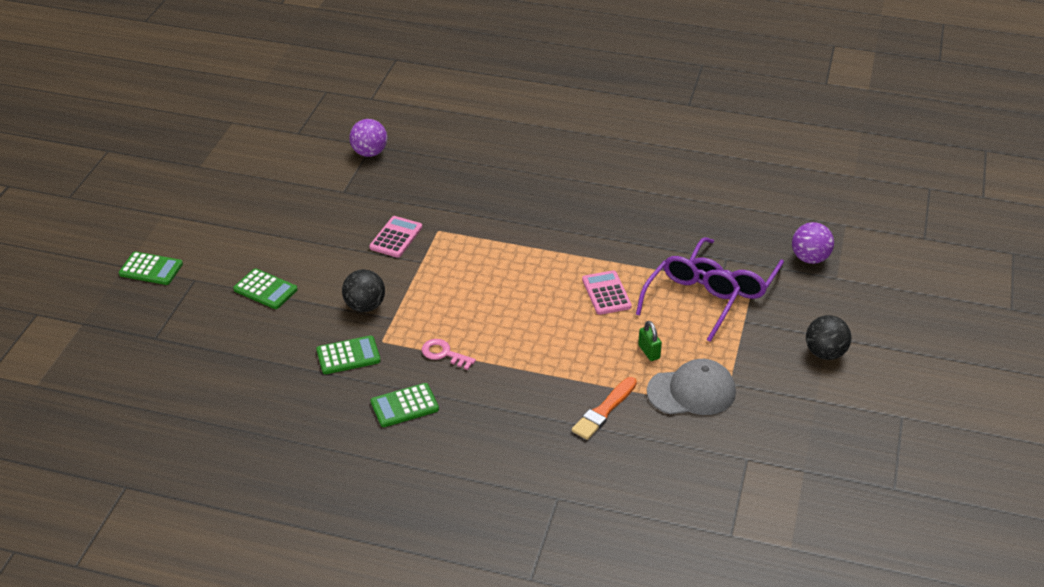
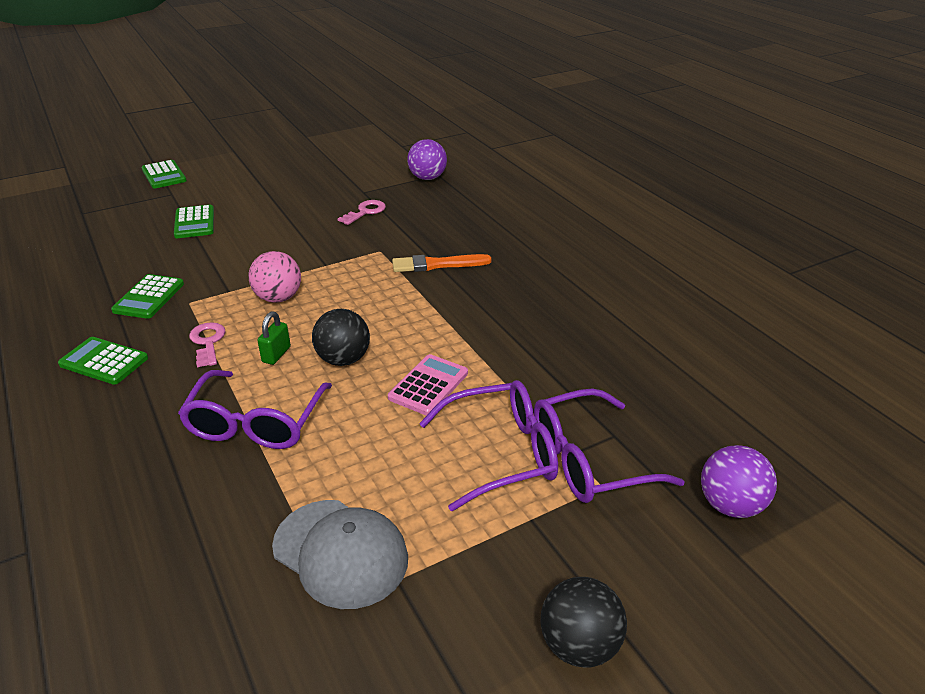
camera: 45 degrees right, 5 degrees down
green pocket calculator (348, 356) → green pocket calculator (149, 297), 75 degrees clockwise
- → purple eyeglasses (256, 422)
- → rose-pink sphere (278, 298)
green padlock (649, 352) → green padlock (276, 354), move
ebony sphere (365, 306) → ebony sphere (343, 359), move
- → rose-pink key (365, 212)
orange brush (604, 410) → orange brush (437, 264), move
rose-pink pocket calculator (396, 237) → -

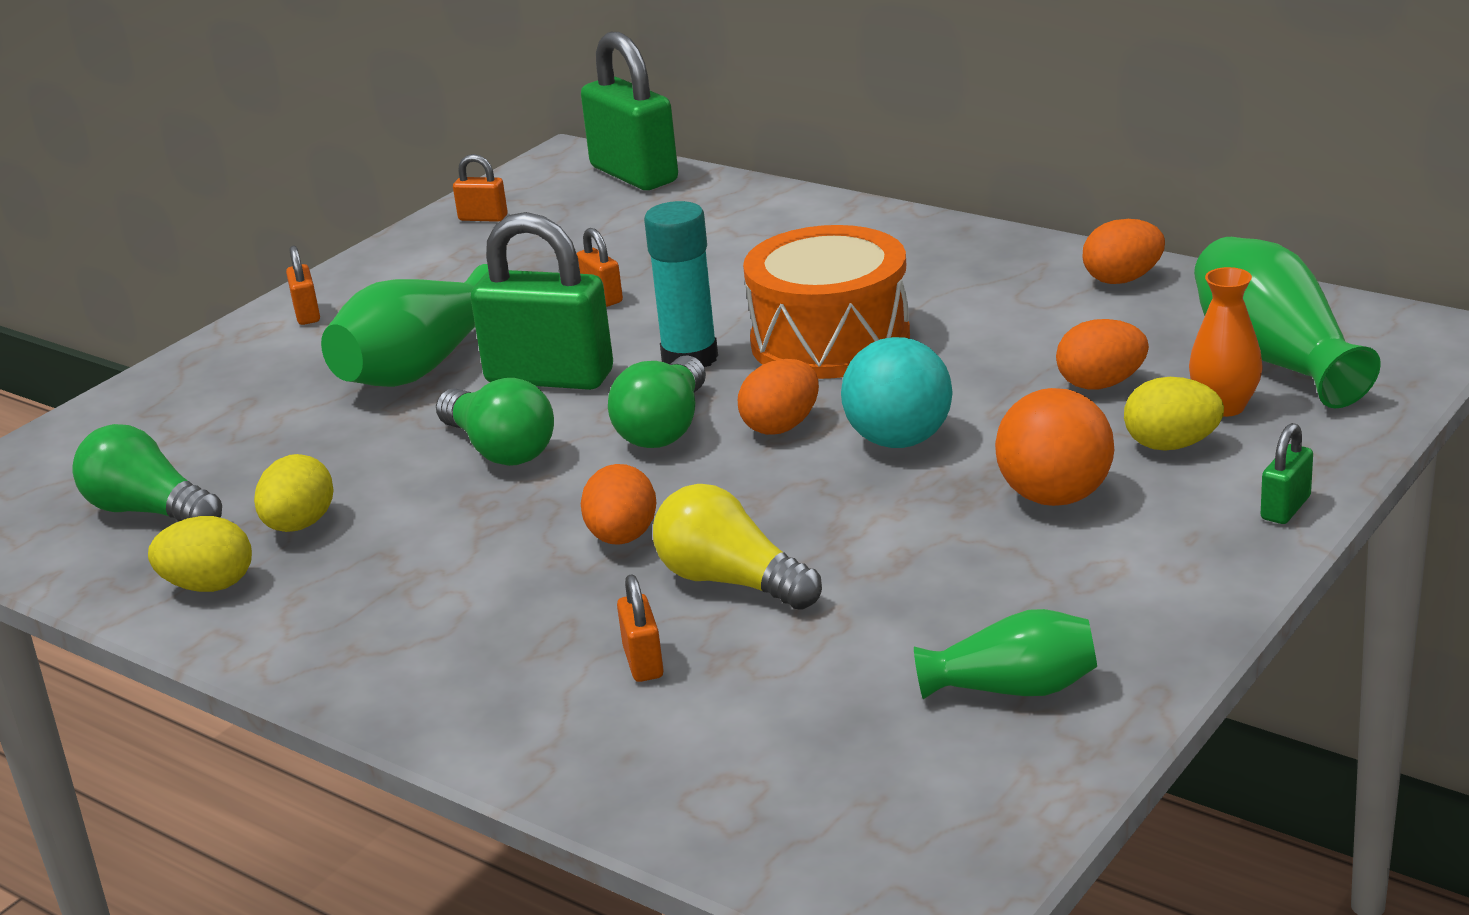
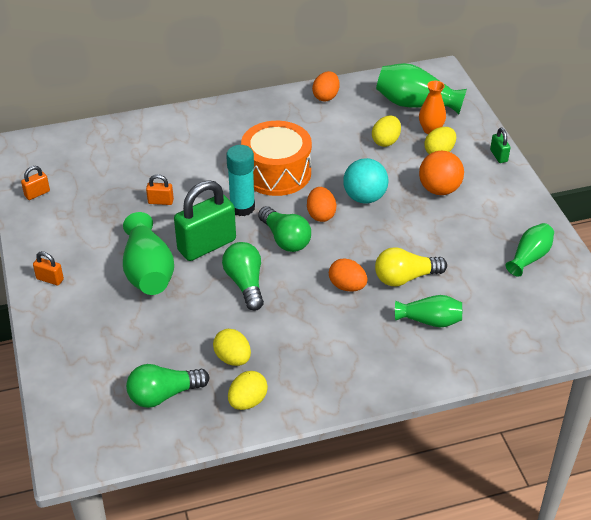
camera: 55 degrees left, 15 degrees up
green light bulb (500, 449) → green light bulb (245, 283), 105 degrees counterclockwise
orange egg (1101, 384) → golden egg (386, 141)
orange padlock (643, 662) → green flower vase (430, 320)
green padlock (634, 174) → -

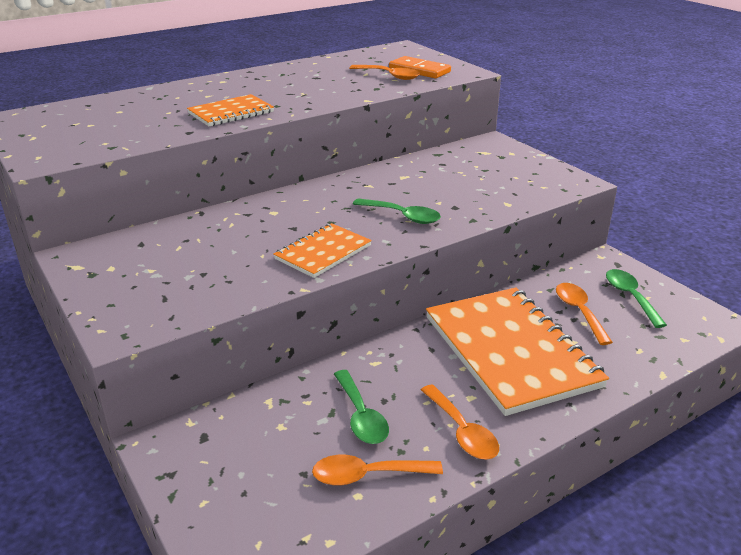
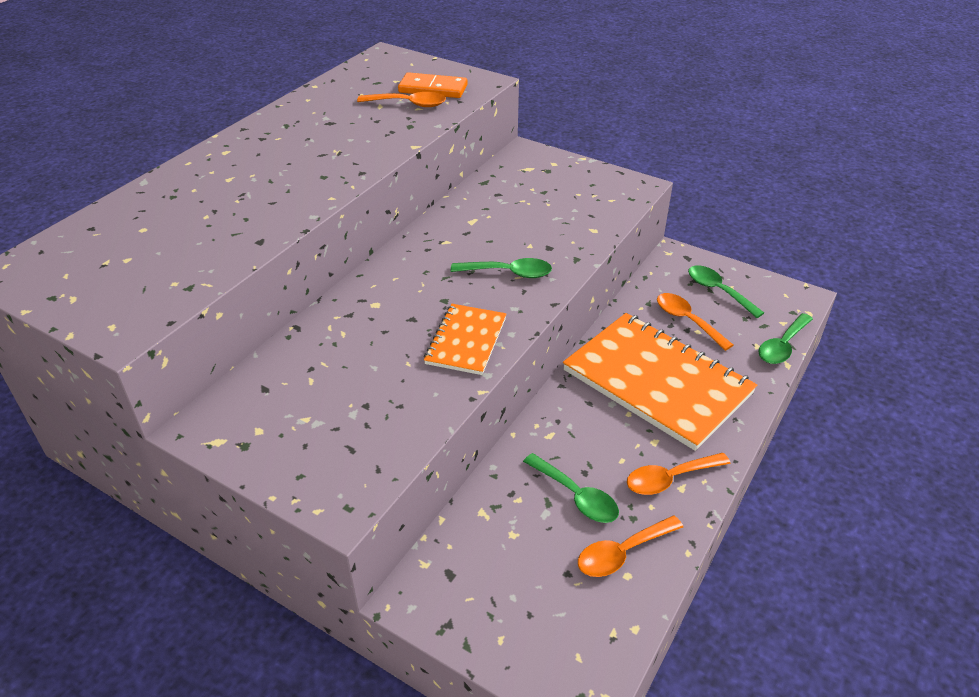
camera: 25 degrees left, 10 degrees up
orange teaspoon (462, 431) → orange teaspoon (669, 479), 120 degrees clockwise
- → green teaspoon (782, 346)
orange notebook (231, 113) → -

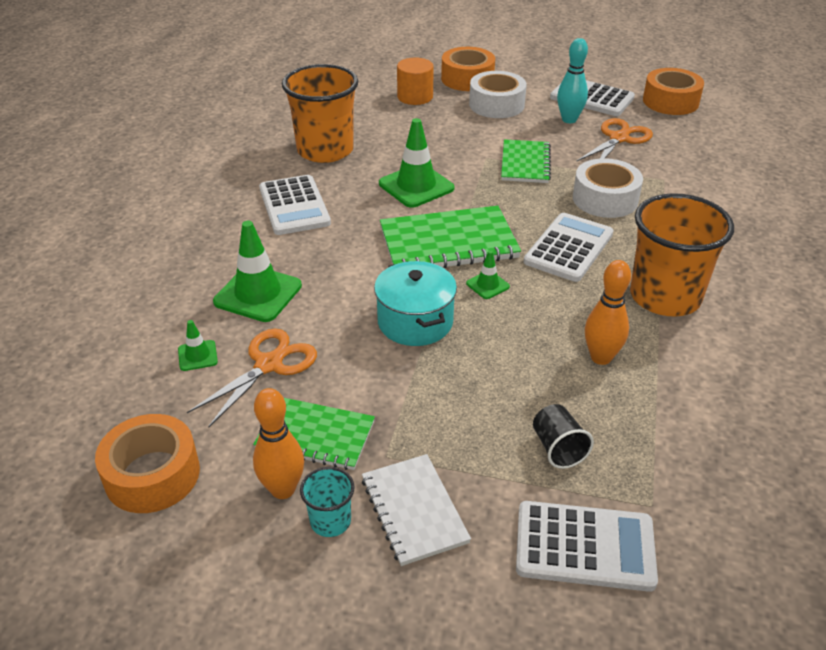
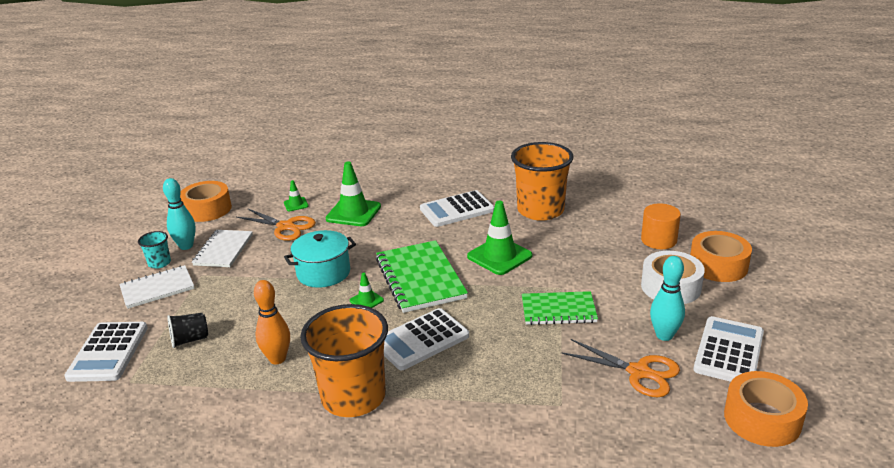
camera: 85 degrees right, 10 degrees down
orange bowling pin (283, 489) → aqua bowling pin (186, 246)
green notebook (315, 435) → snow-white notebook (223, 250)
snow-white pocket calculator (568, 248) → snow-white pocket calculator (421, 340), 120 degrees clockwise
snow-white roll of tape (605, 199) → -

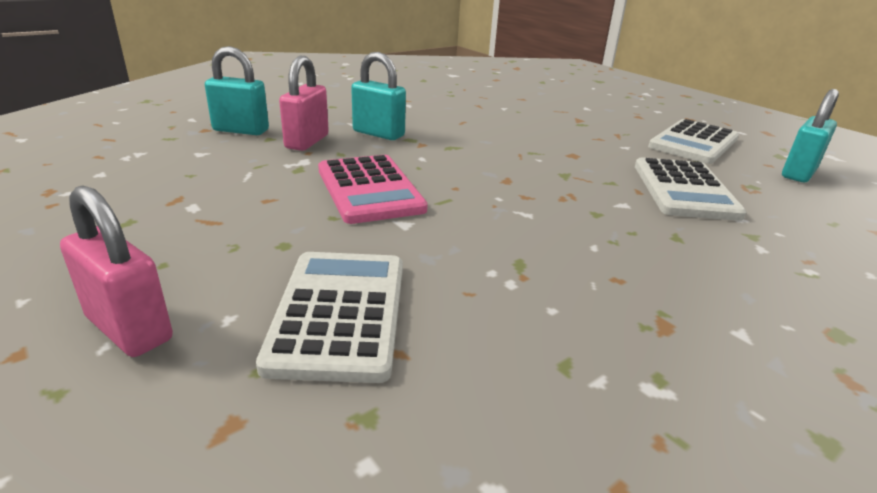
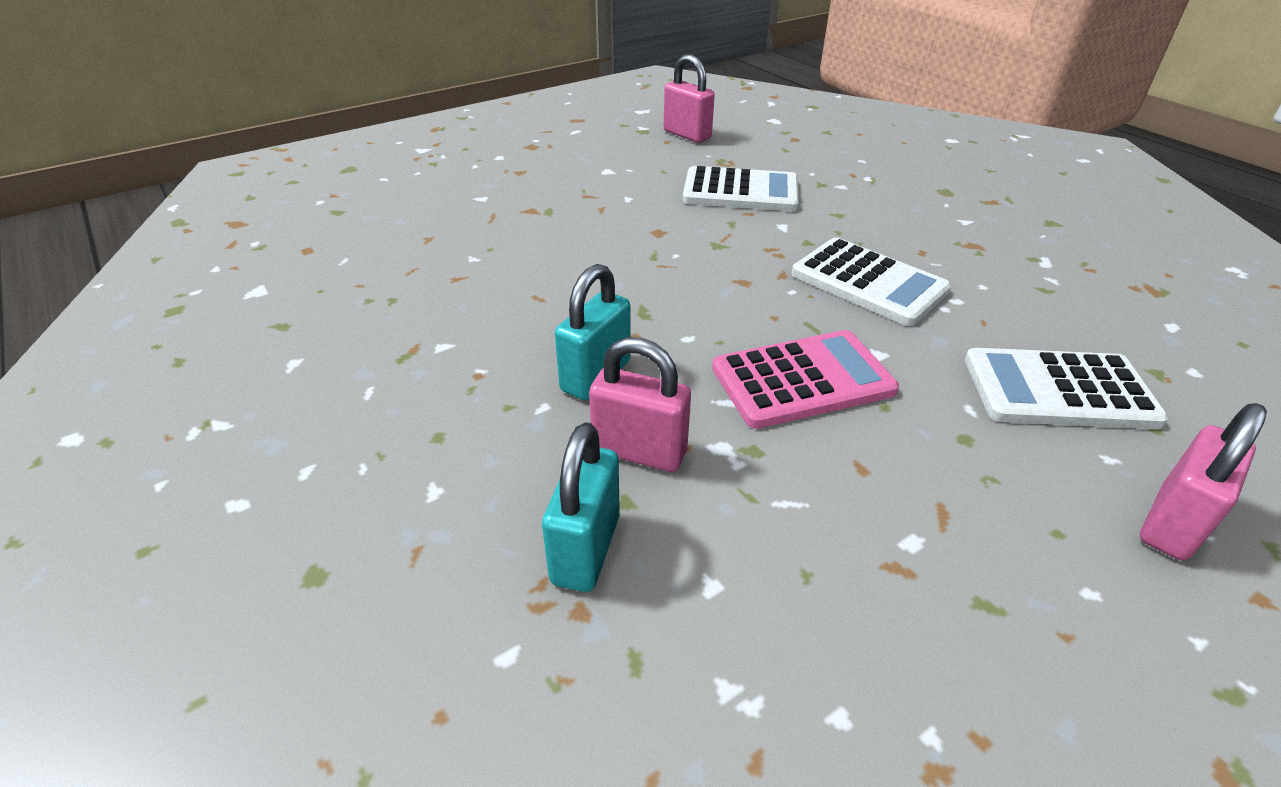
camera: 85 degrees left, 10 degrees up
aqua padlock (798, 173) → rose-pink padlock (687, 135)
snow-white pocket calculator (694, 143) → snow-white pocket calculator (868, 282), move

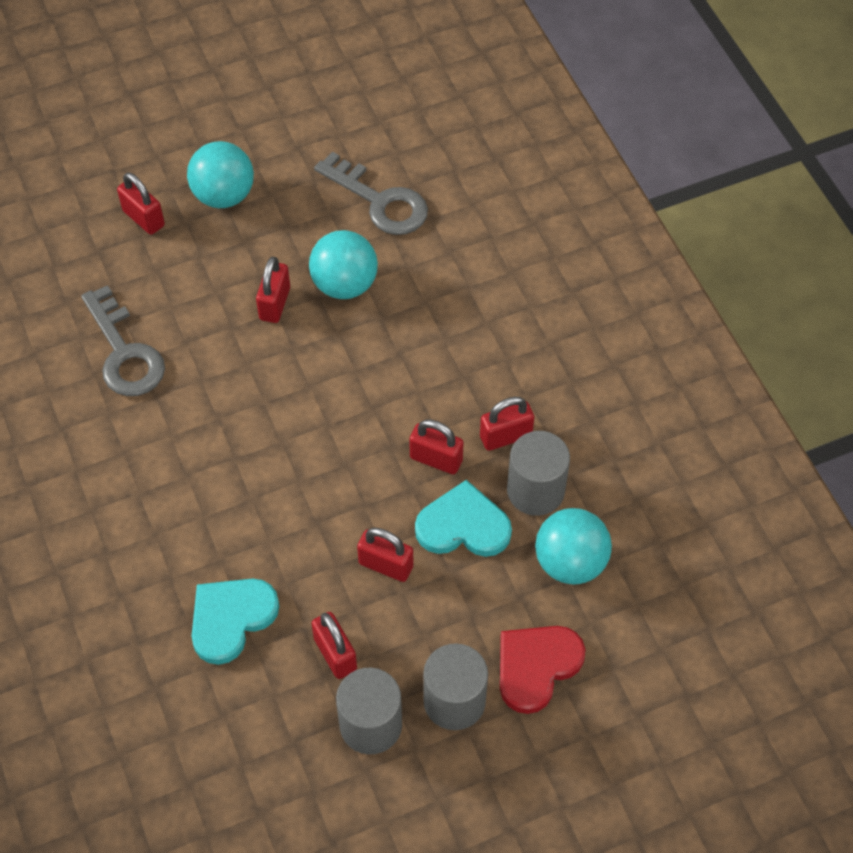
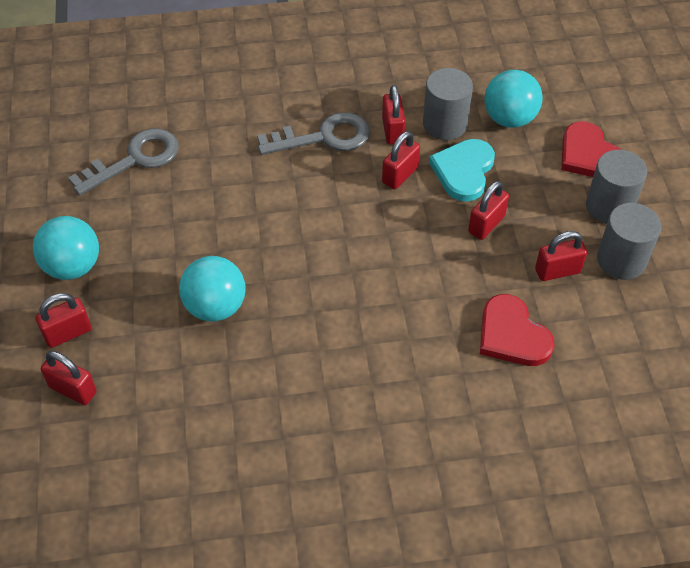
camera: 75 degrees left, 5 degrees down
red padlock (275, 303) → red padlock (73, 389), move
aqua sphere (344, 284) → aqua sphere (215, 307), move
gray key (125, 353) → gray key (324, 137), move
aqua love heart (231, 619) → red love heart (512, 335)

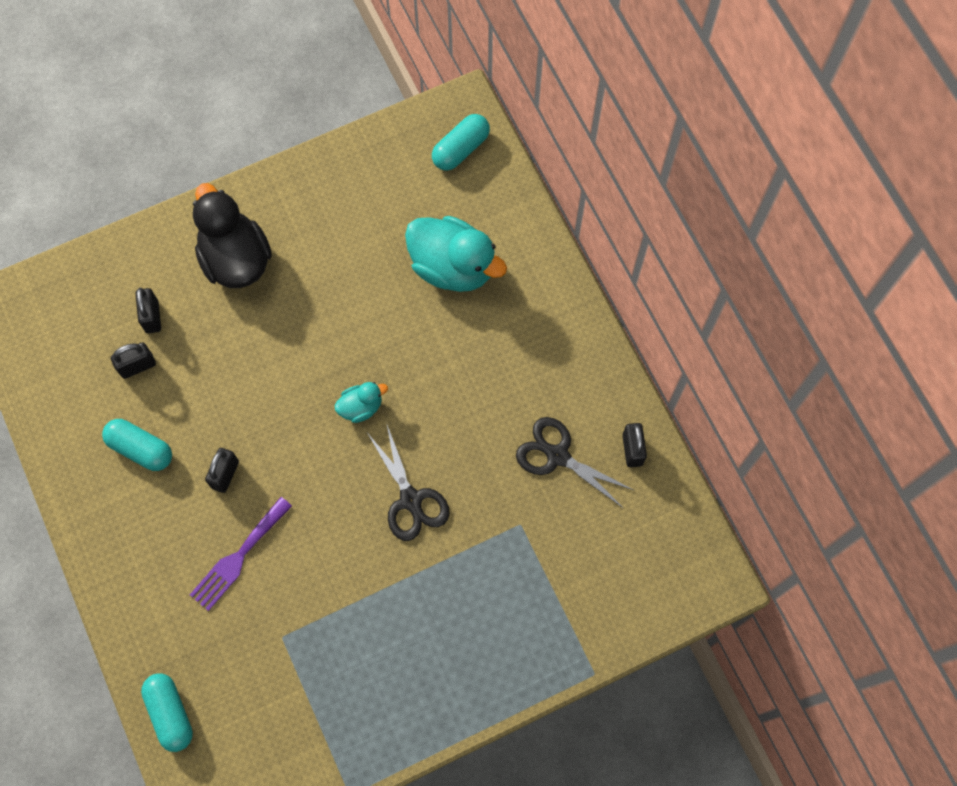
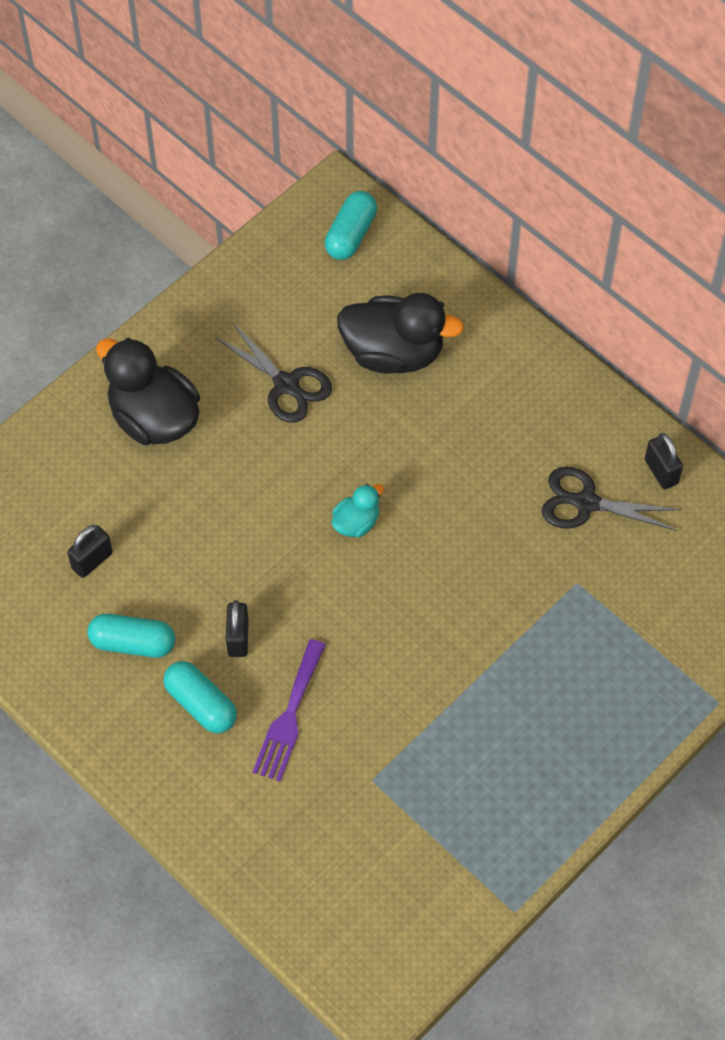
camera: 20 degrees left, 10 degrees down
aqua pill shape (170, 713) → aqua pill shape (201, 704), move
ebony pair of scissors (411, 500) → ebony pair of scissors (286, 384), move
aqua rubber duck (453, 267) → ebony rubber duck (393, 353)
ebony padlock (152, 317) → -

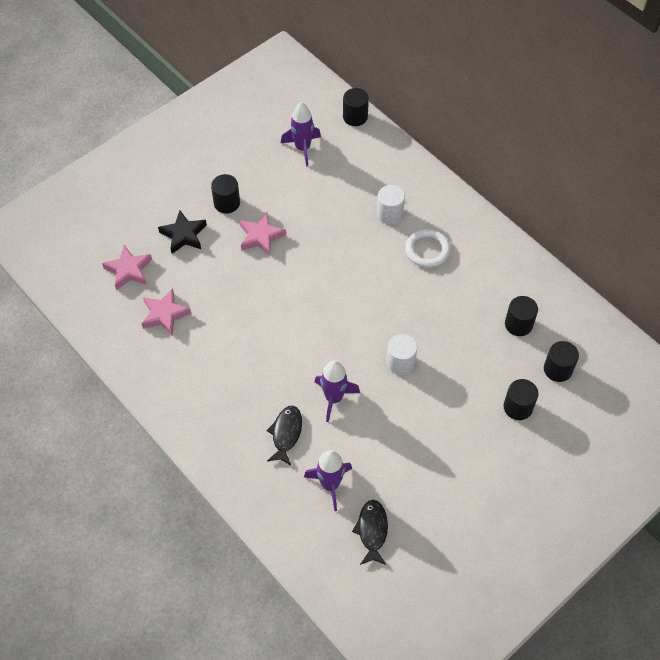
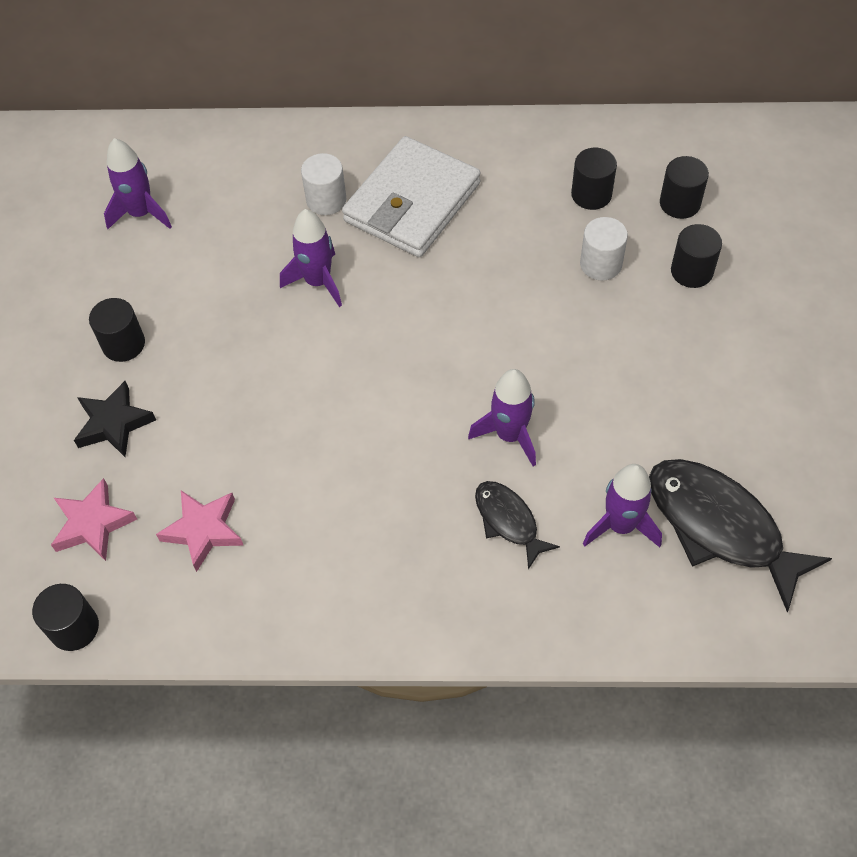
camera: 45 degrees left, 0 degrees up
ebony solid cylinder (355, 117) → ebony solid cylinder (74, 628), move
- → purple rocket (318, 282)
snow-white ring (427, 250) → snow-white wallet (412, 202)
snow-white solid cylinder (400, 362) → snow-white solid cylinder (601, 264), move
ebony fish (372, 531) → ebony fish (720, 527), x1.85
rose-pink star shape (261, 236) → -

